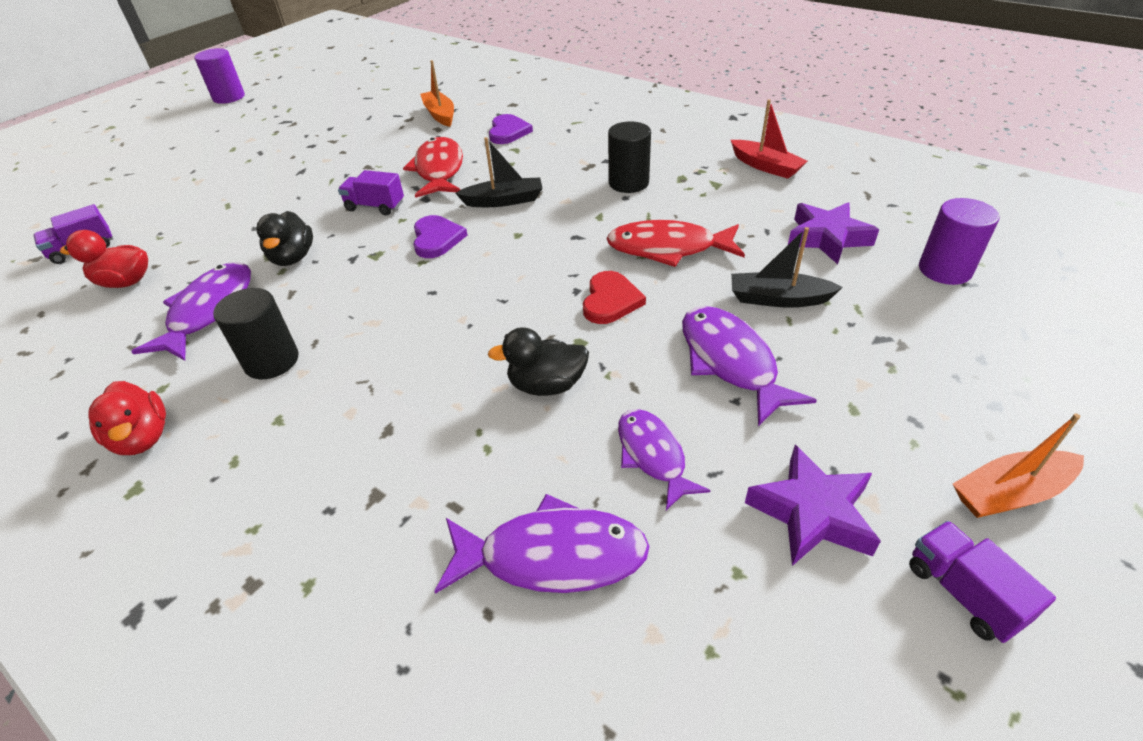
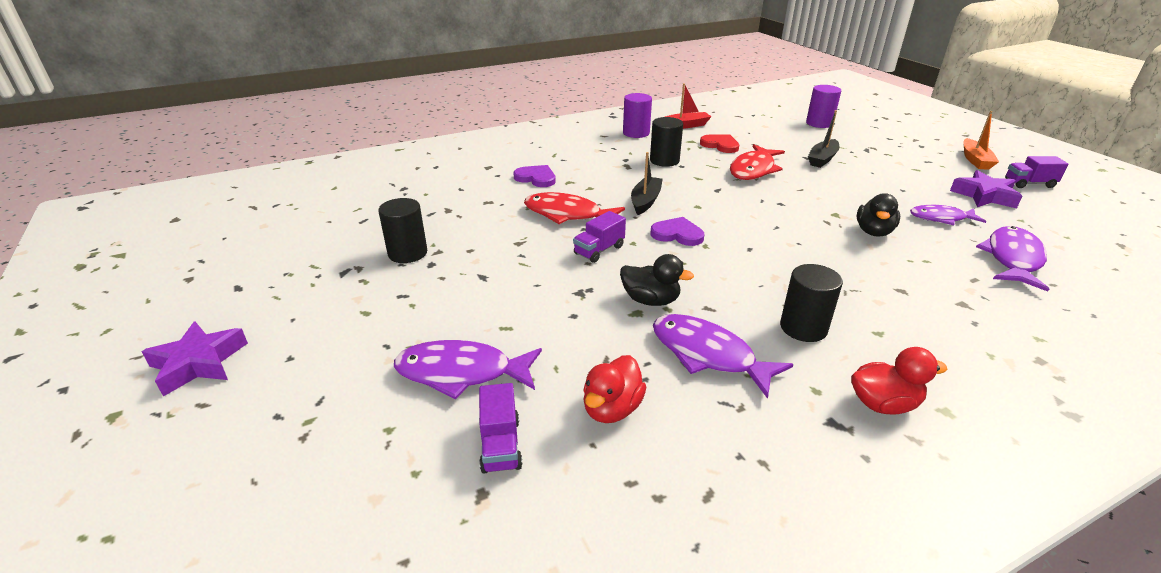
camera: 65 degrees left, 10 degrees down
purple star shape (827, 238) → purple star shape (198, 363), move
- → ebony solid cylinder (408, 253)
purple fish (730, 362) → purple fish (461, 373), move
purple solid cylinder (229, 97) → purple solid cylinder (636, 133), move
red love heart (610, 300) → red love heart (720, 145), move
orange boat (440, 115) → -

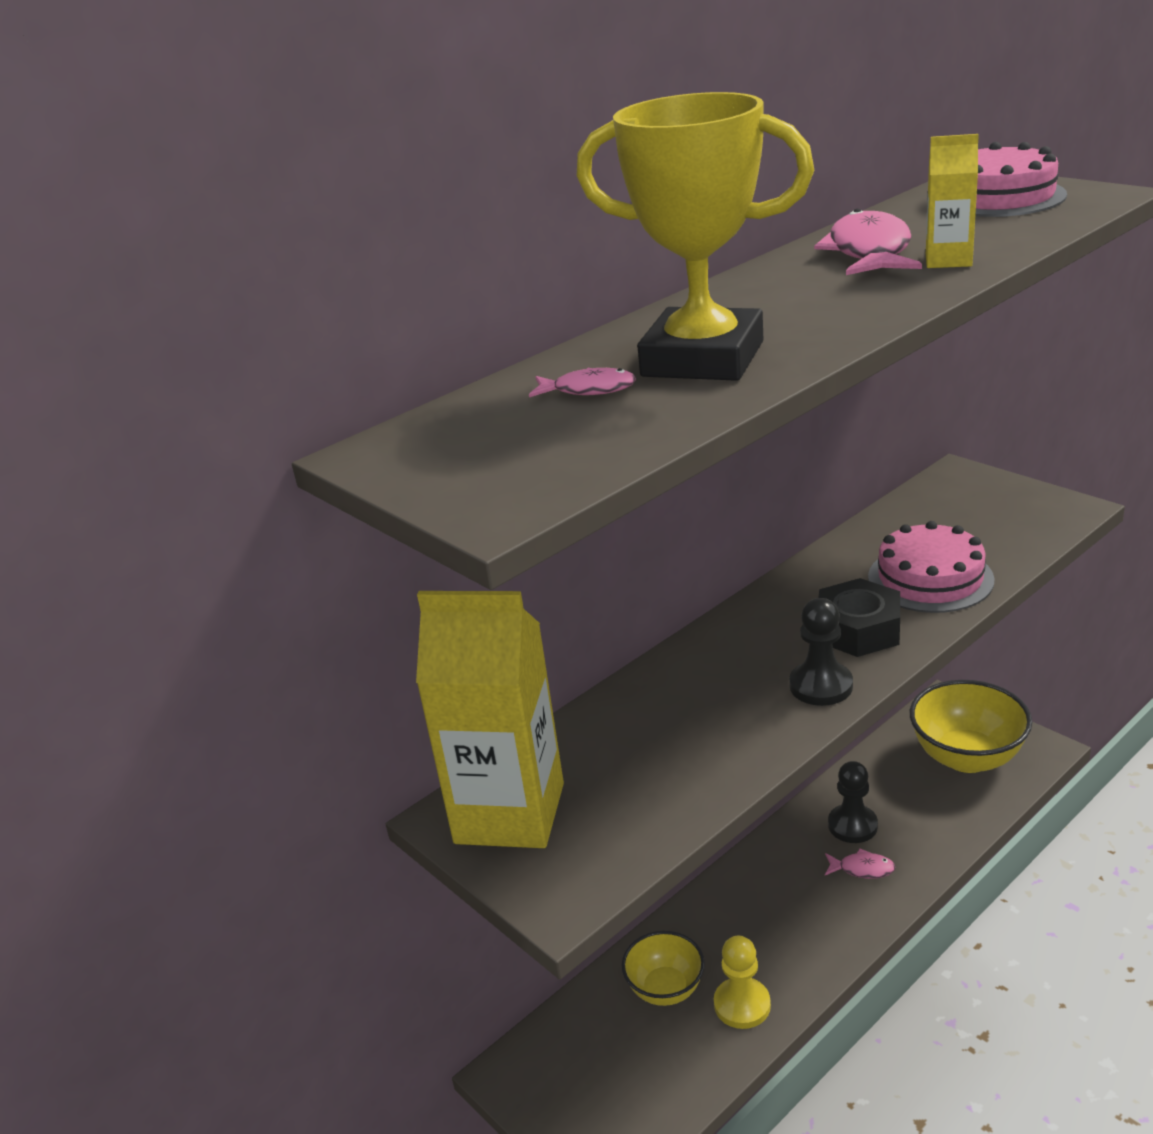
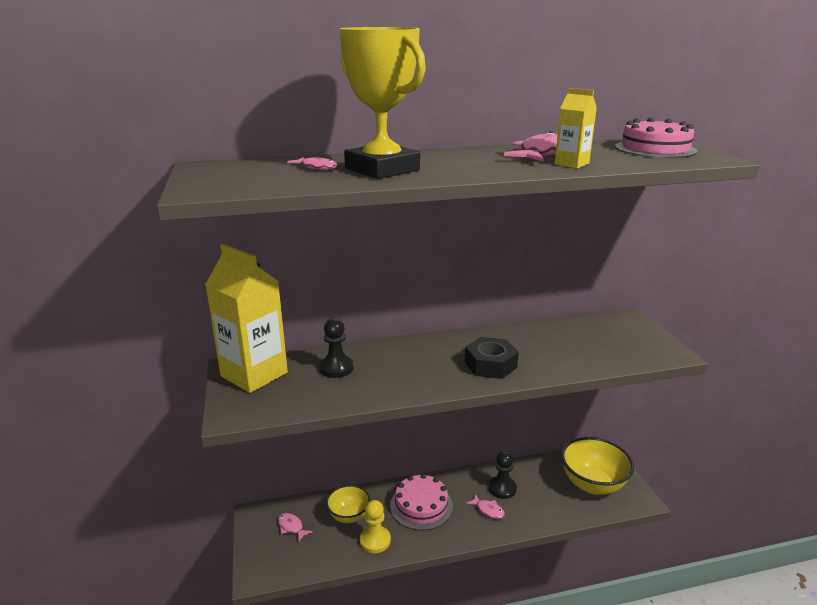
camera: 25 degrees right, 5 degrees down
- → rose-pink fish (291, 527)
ebony chess pawn (821, 686) → ebony chess pawn (336, 368), move
rose-pink cake (930, 578) → rose-pink cake (421, 506), move

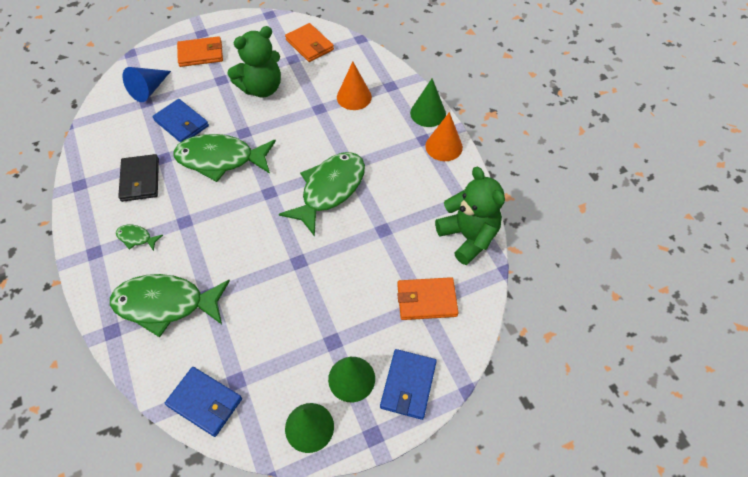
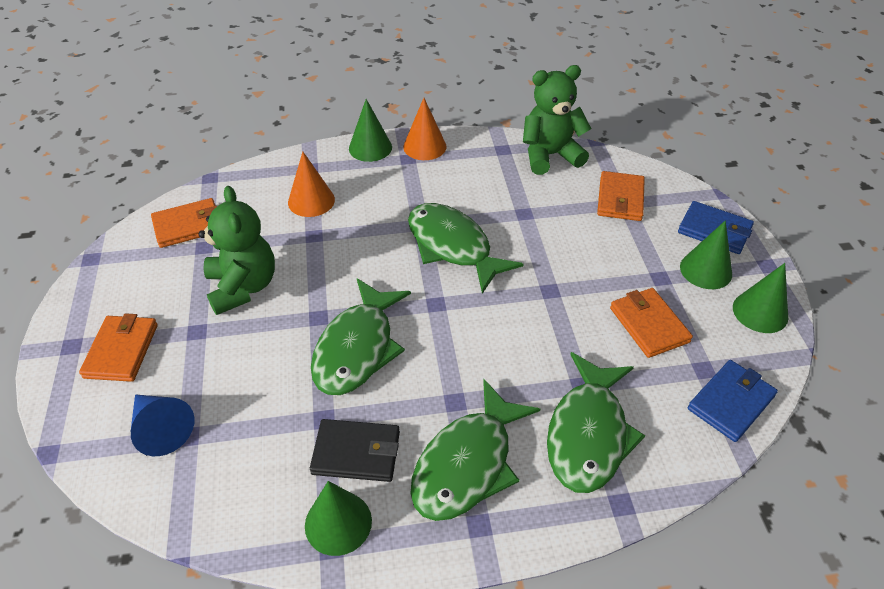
camera: 75 degrees left, 10 degrees down
- → green cone (338, 523)
green fish (136, 238) → green fish (467, 463), x2.31
- → orange wallet (648, 325)
cobalt wallet (182, 123) → -

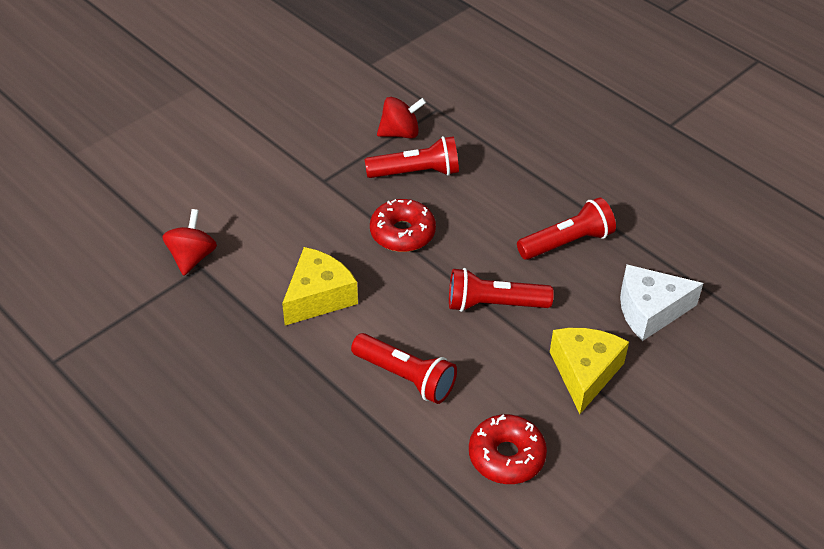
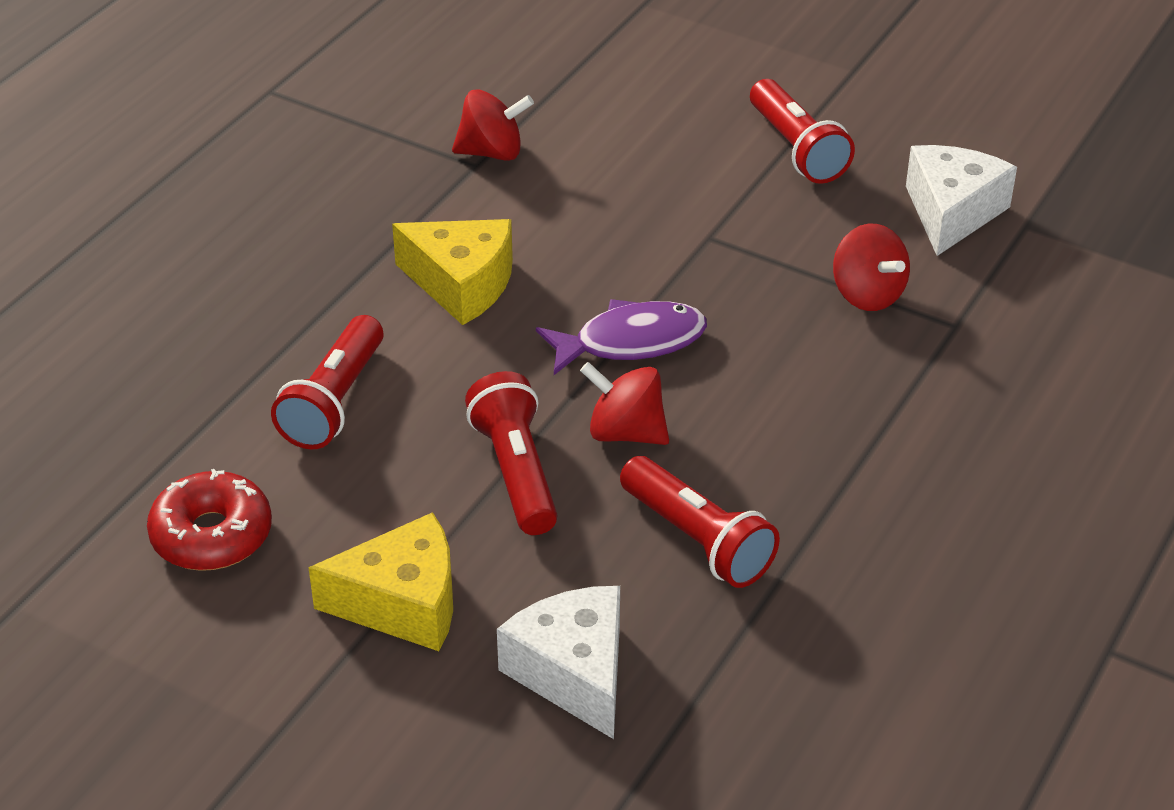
camera: 75 degrees right, 5 degrees down
red doughnut (402, 233) → purple fish (631, 342)
- → red spinning top (625, 432)
red torch (416, 172) → red torch (797, 149), move
- → snow-white cheese (952, 212)

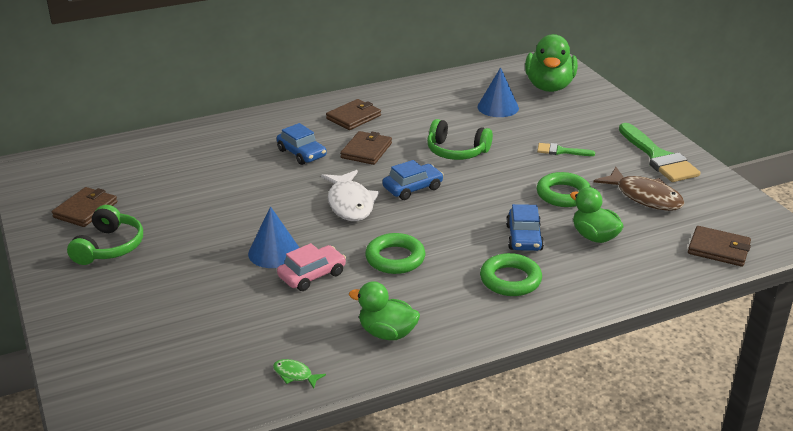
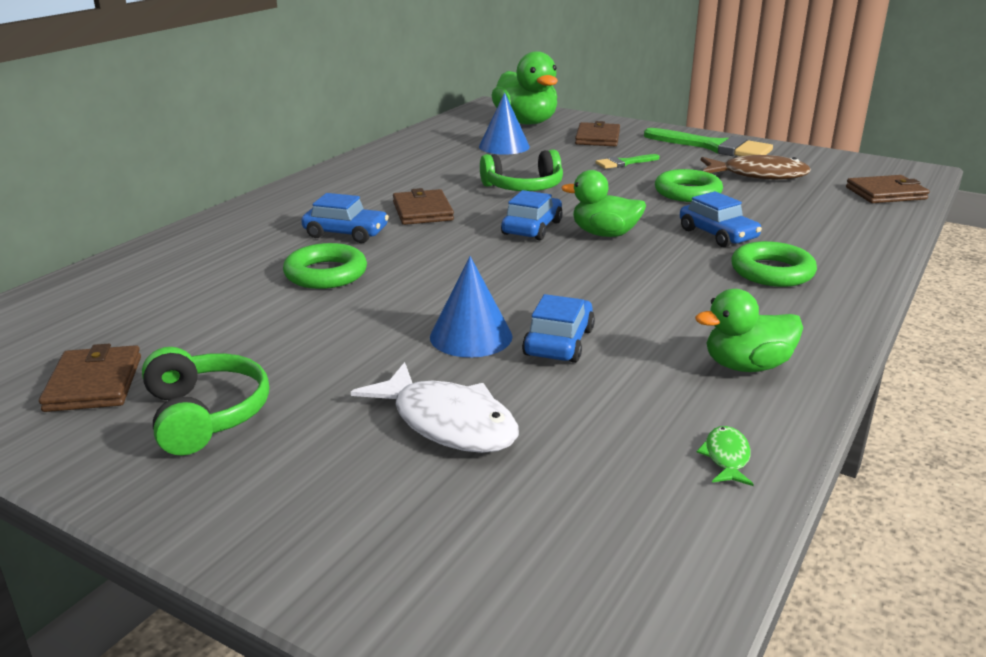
camera: 35 degrees left, 5 degrees down
green ring (395, 258) → green ring (326, 274), move
snow-white fish (350, 203) → snow-white fish (448, 423), move
rose-pink toy car (312, 275) → cobalt toy car (558, 342)
green rubber duck (594, 237) → green rubber duck (604, 234), move
brown wallet (354, 117) → brown wallet (597, 138), move
green fish (295, 375) → green fish (726, 457), 105 degrees clockwise

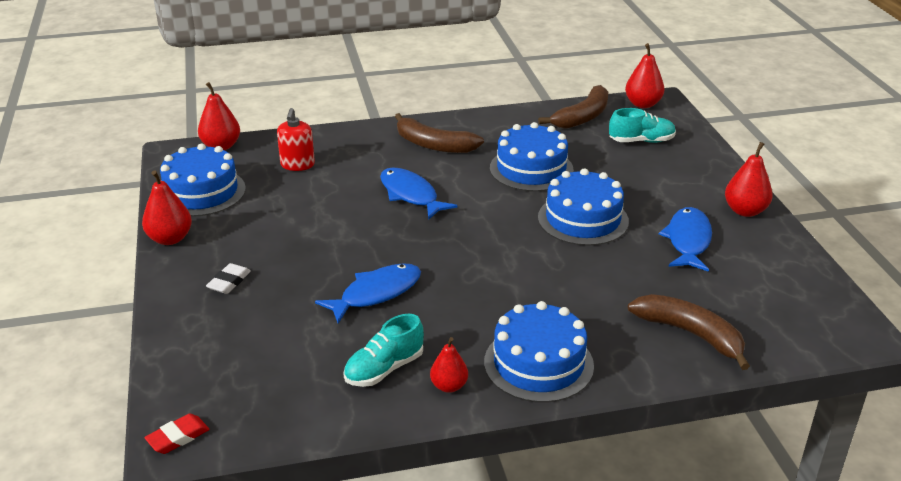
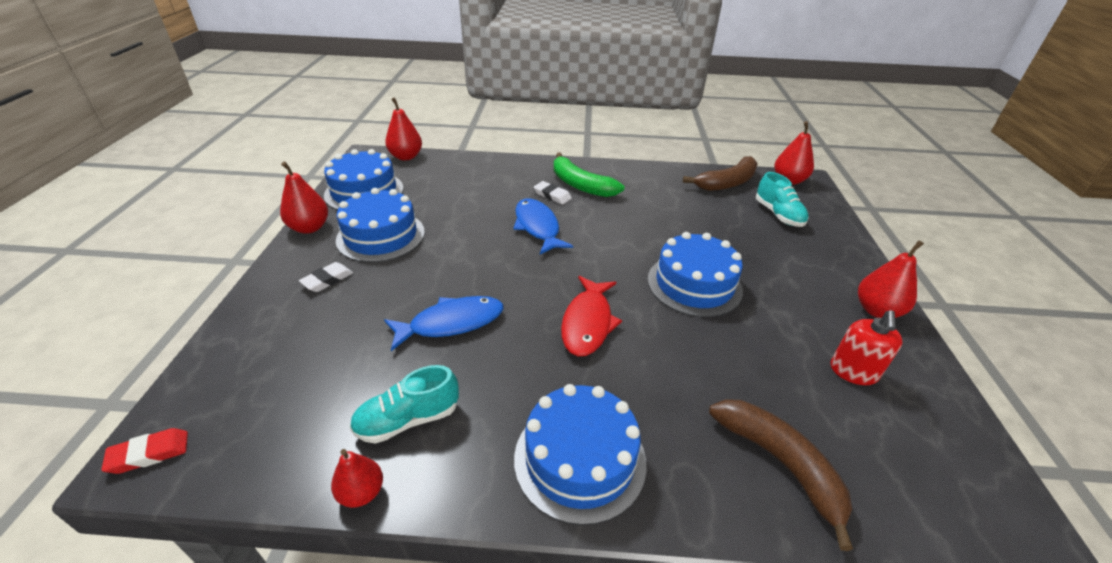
camera: 15 degrees right, 5 degrees up
red toy pear (449, 386) → red toy pear (361, 492), move
cobalt cake (531, 169) → cobalt cake (381, 236), move
- → snow-white eraser (552, 195)
brown banana (433, 145) → green banana (581, 185)
- → red fish (588, 323)
aqua shoe (641, 141) → aqua shoe (778, 215), 60 degrees clockwise
red pump bottle (297, 165) → red pump bottle (853, 372), move
cobalt fish (688, 240) → -

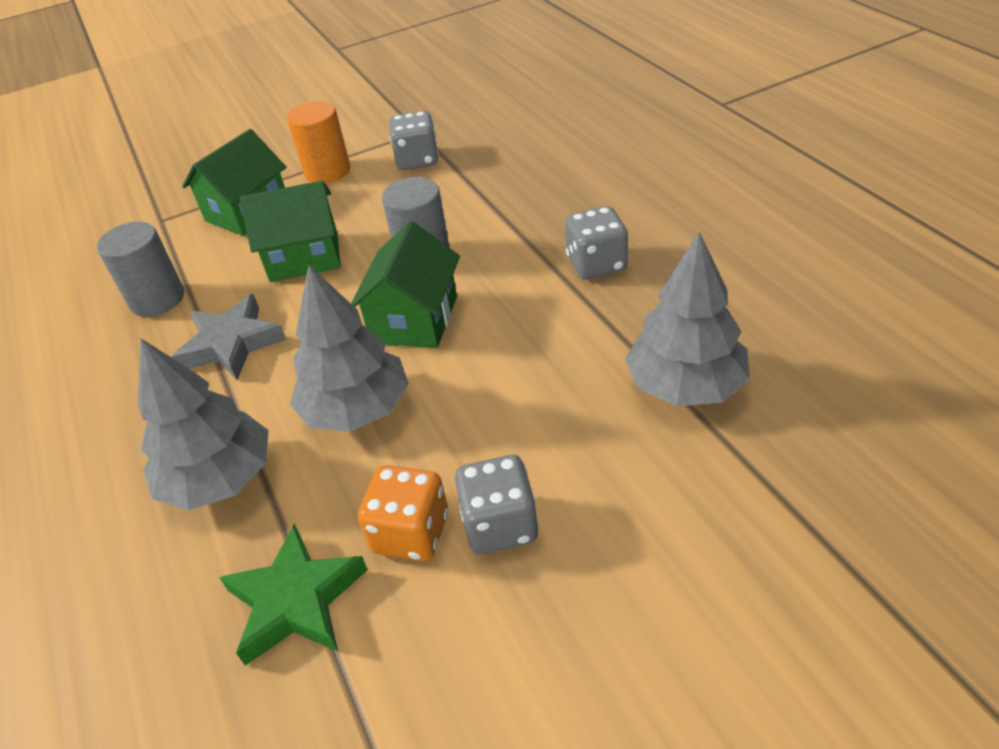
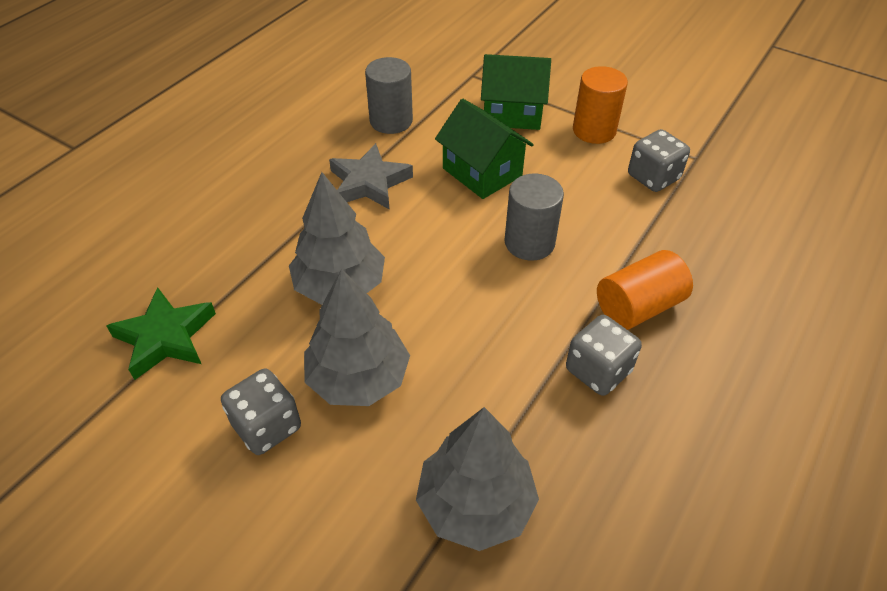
camera: 55 degrees right, 5 degrees up
gray toy tree (220, 479) → gray toy tree (358, 378), move
- → orange solid cylinder (638, 307)
green toy house (414, 319) → -
orange dice (410, 533) → -

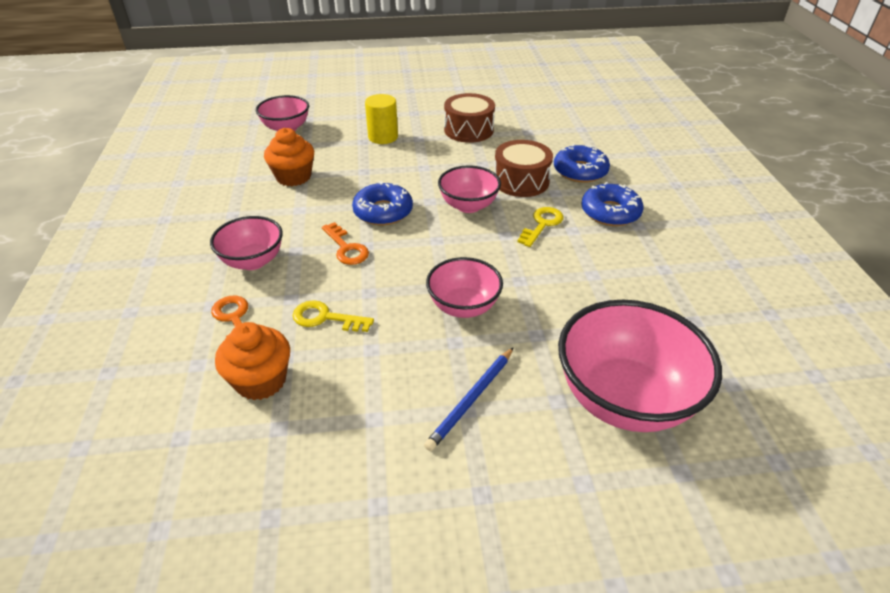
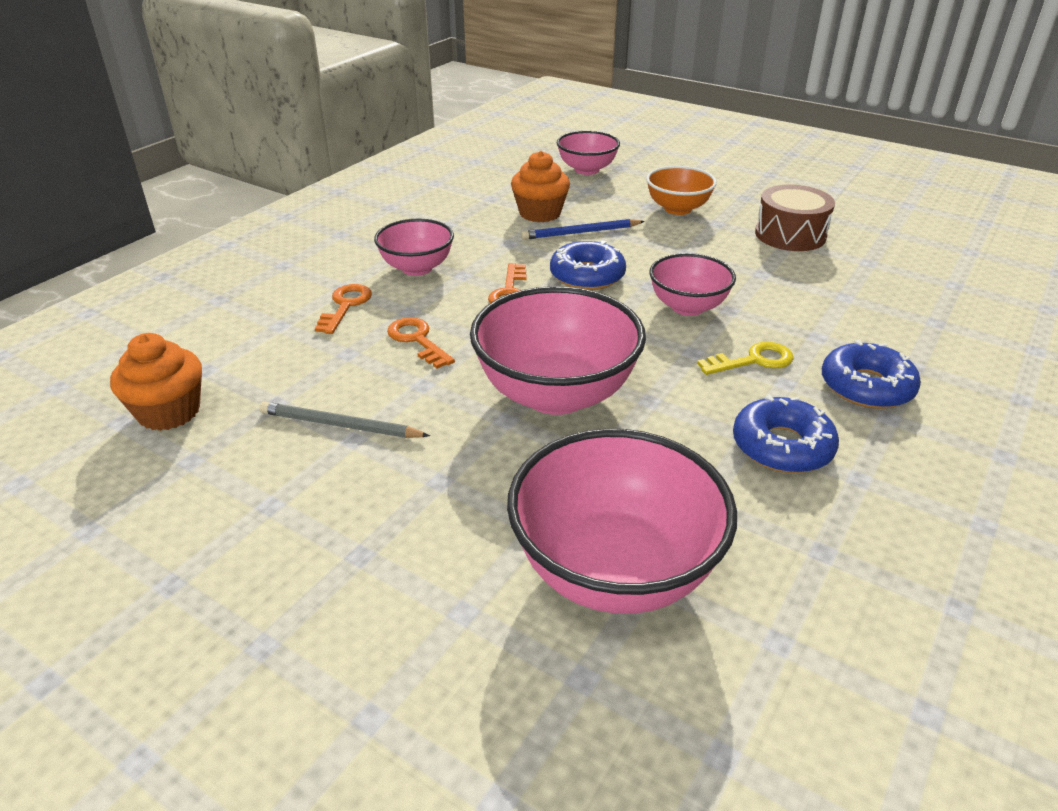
camera: 40 degrees right, 5 degrees down
orange muffin (261, 380) → orange muffin (169, 412), move
- → gray pencil (340, 425)
golden key (325, 318) → orange key (417, 340)
rose-pink bowl (463, 306) → rose-pink bowl (556, 394), x1.72
cobalt pencil (471, 400) → cobalt pencil (580, 233), move
golden solid cylinder (383, 137) → orange bowl (677, 209)
cobalt doughnut (580, 171) → cobalt doughnut (782, 446), move
brown snare drum (521, 181) → -

